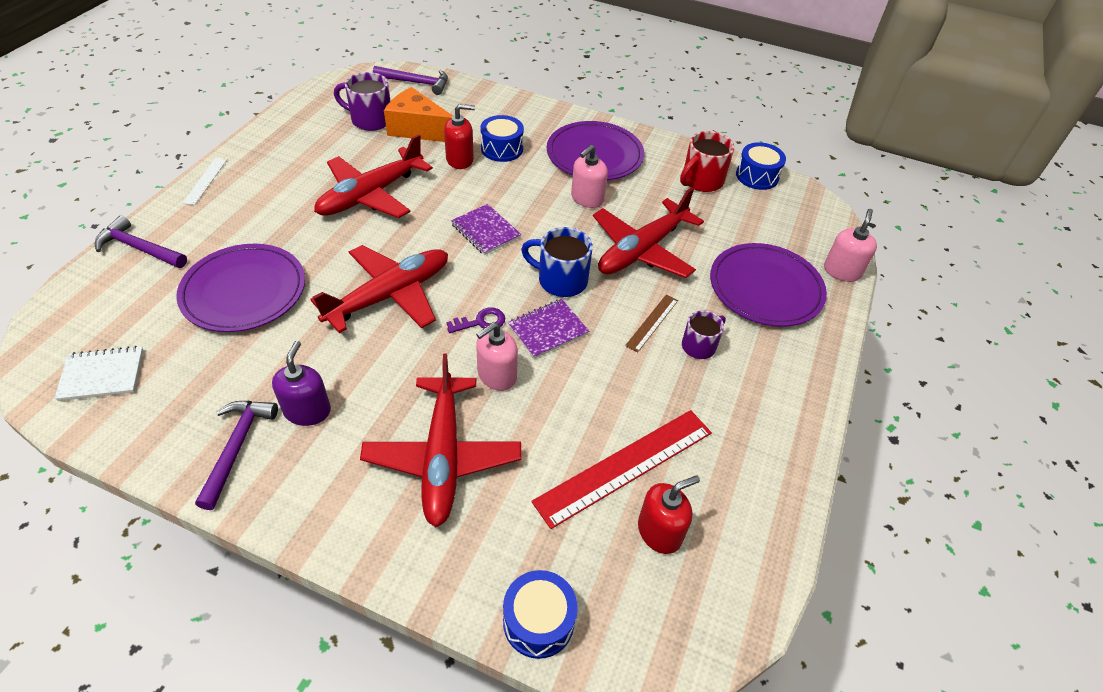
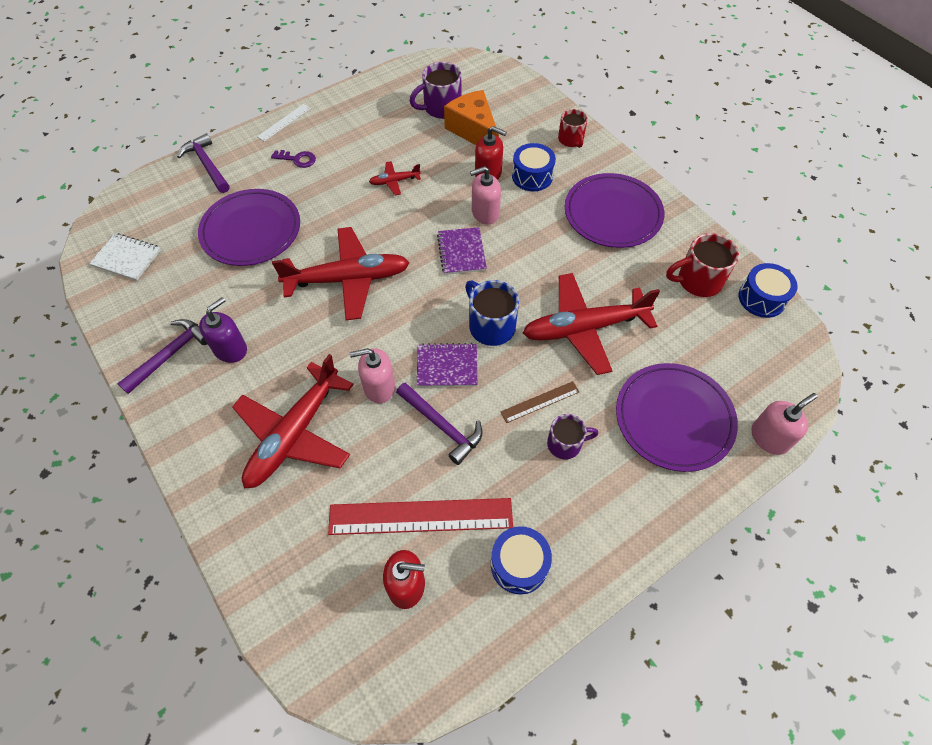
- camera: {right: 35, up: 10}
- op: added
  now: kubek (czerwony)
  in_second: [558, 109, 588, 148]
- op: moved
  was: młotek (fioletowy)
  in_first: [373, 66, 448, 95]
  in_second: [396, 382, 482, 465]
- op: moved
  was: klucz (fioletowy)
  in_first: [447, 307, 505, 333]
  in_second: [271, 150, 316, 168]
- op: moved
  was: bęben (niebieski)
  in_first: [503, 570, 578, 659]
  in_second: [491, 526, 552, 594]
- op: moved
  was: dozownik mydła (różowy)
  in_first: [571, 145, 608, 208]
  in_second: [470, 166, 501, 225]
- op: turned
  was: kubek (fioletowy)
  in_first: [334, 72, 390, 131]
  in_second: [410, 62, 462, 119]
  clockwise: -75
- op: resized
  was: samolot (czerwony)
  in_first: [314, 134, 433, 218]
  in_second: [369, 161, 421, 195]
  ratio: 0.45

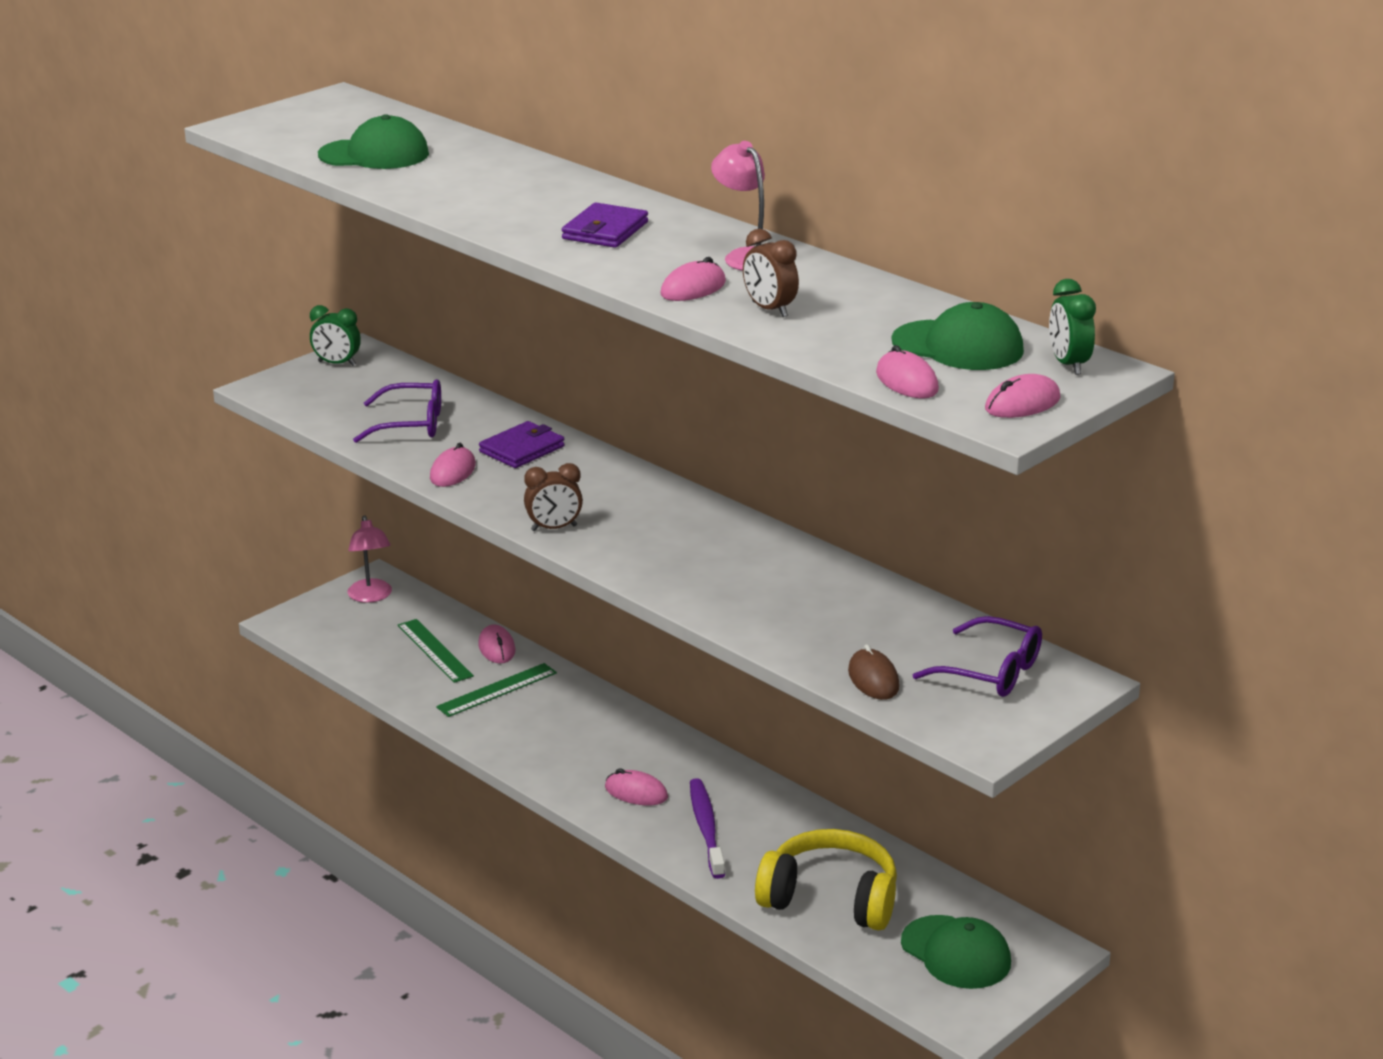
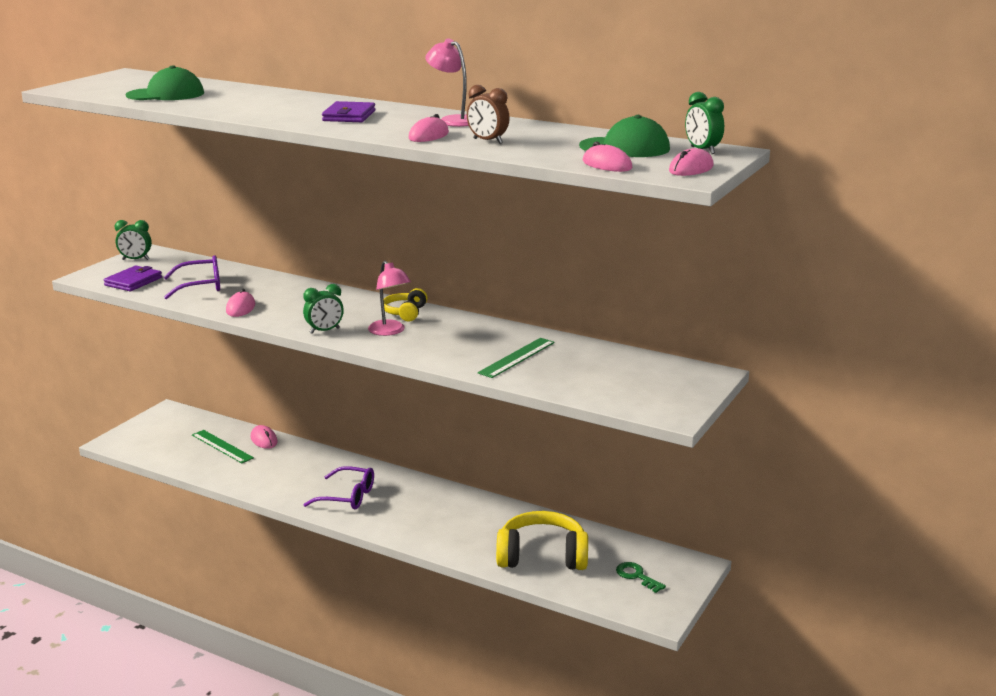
- camera: {right: -15, up: -5}
- op: removed
  was: myszka (różowy)
  in_first: [605, 769, 668, 805]
- op: removed
  was: szczoteczka do zębów (fioletowy)
  in_first: [690, 778, 725, 879]
- op: removed
  was: myszka (brązowy)
  in_first: [848, 644, 899, 700]
- op: added
  now: słuchawki (żółty)
  in_second: [384, 288, 428, 321]
- op: moved
  was: lampka (różowy)
  in_first: [348, 515, 392, 603]
  in_second: [368, 261, 411, 336]
- op: moved
  was: linijka (zielony)
  in_first: [436, 663, 557, 717]
  in_second: [478, 338, 555, 378]
- op: moved
  was: portfel (fioletowy)
  in_first: [479, 421, 565, 468]
  in_second: [104, 266, 162, 291]
- op: moved
  was: okulary (fioletowy)
  in_first: [913, 616, 1042, 697]
  in_second: [303, 466, 374, 510]
- op: replaced
  was: czapka (zielony)
  now: klucz (zielony)
  in_first: [901, 915, 1011, 989]
  in_second: [616, 562, 666, 593]
- op: recoloured
  was: budzik (brązowy)
  now: budzik (zielony)
  in_first: [524, 463, 583, 531]
  in_second: [303, 284, 344, 334]

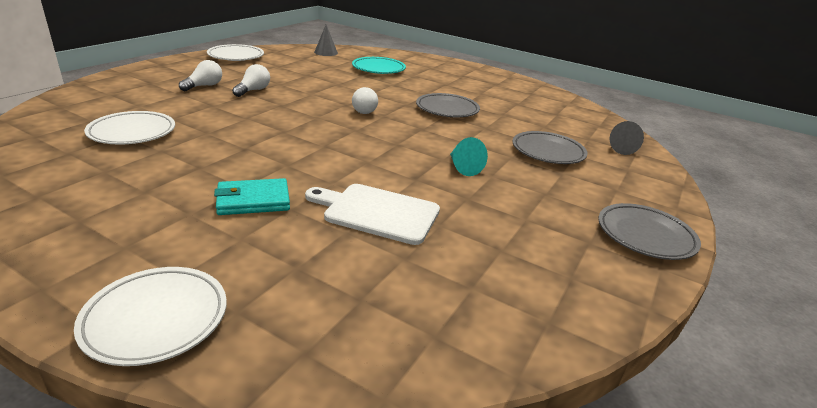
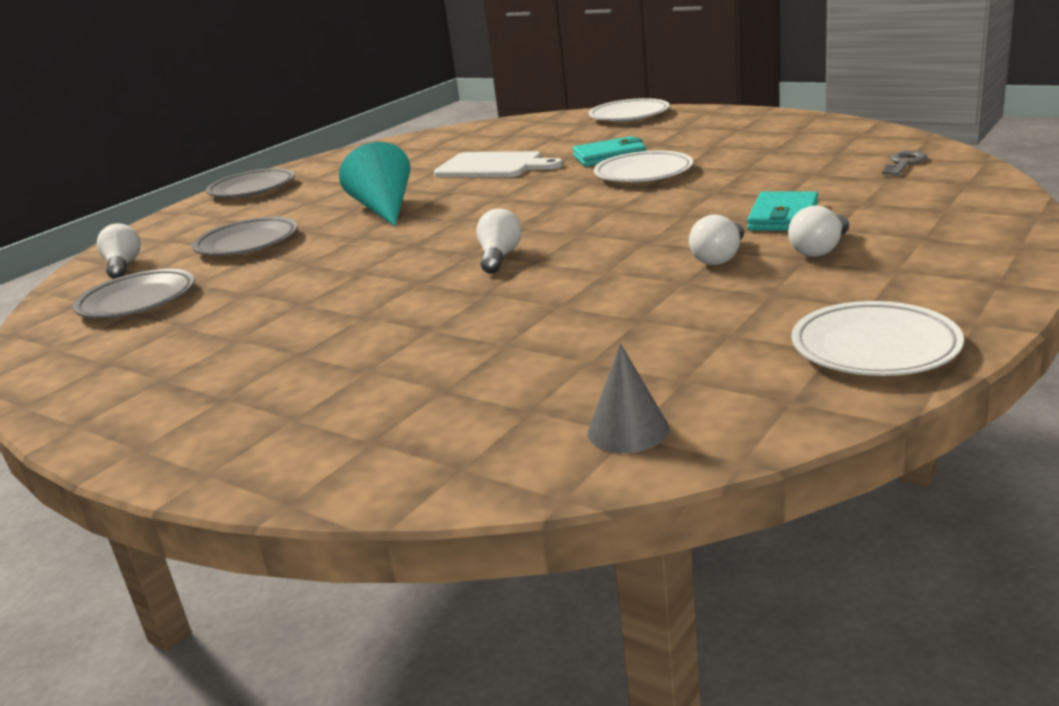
- camera: {right: -170, up: -5}
- op: removed
  was: talerz (turkusowy)
  in_first: [352, 57, 406, 74]
- op: added
  now: portfel (turkusowy)
  in_second: [747, 191, 818, 231]
- op: added
  now: klucz (szary)
  in_second: [882, 150, 927, 176]
- op: moved
  was: talerz (biały)
  in_first: [84, 111, 175, 144]
  in_second: [594, 151, 693, 182]
- op: moved
  was: talerz (szary)
  in_first: [416, 93, 480, 117]
  in_second: [73, 269, 195, 318]
- op: replaced
  was: stożek (szary)
  now: żarówka (biały)
  in_first: [610, 121, 644, 155]
  in_second: [97, 223, 141, 279]
- op: resized
  was: stożek (turkusowy)
  in_first: [450, 137, 488, 176]
  in_second: [339, 142, 410, 226]
  ratio: 1.57

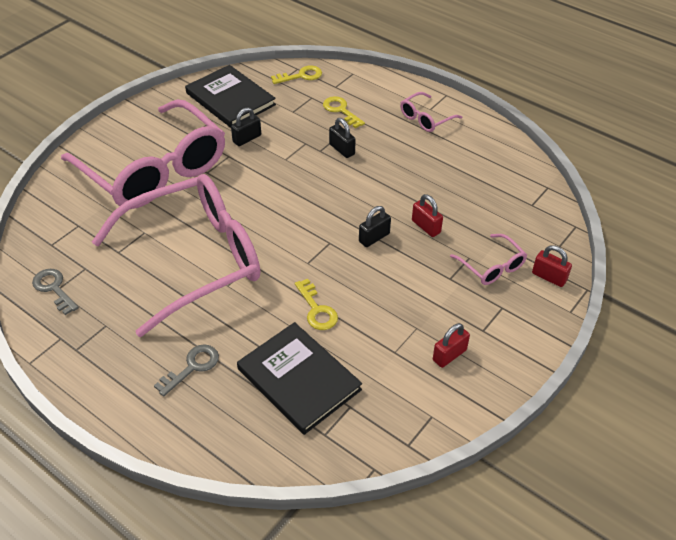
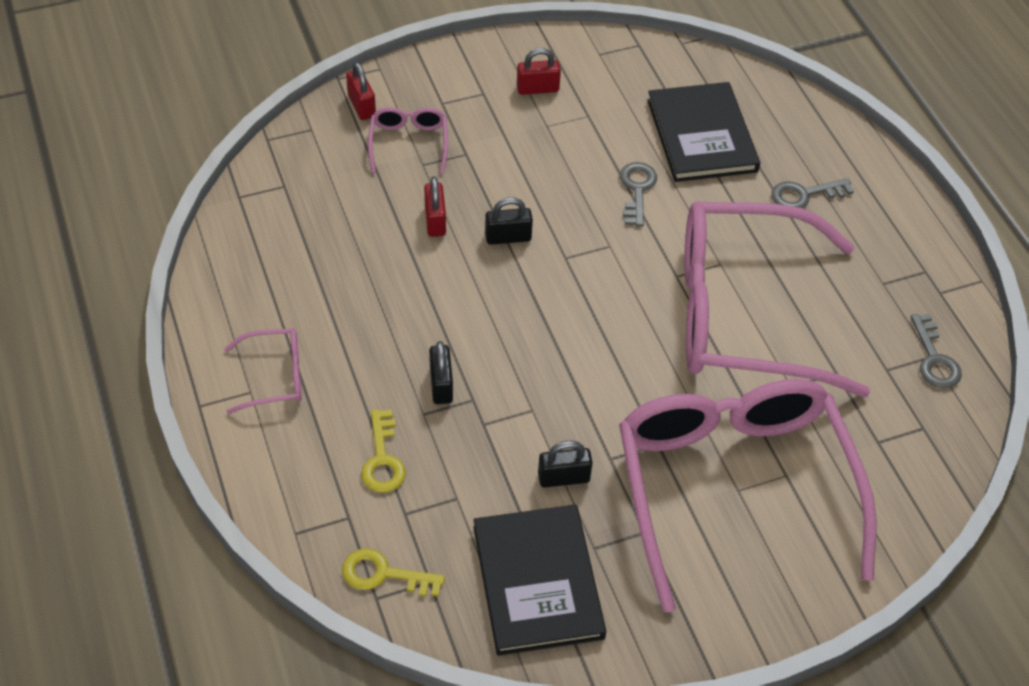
- camera: {right: -150, up: 5}
- op: recoloured
  was: klucz (żółty)
  now: klucz (szary)
  in_first: [295, 279, 338, 330]
  in_second: [620, 162, 657, 227]

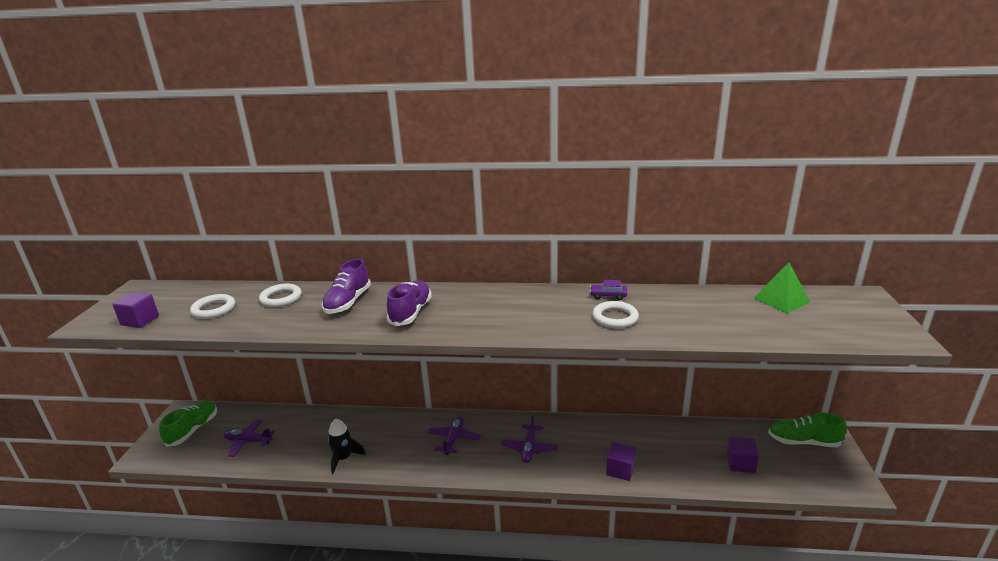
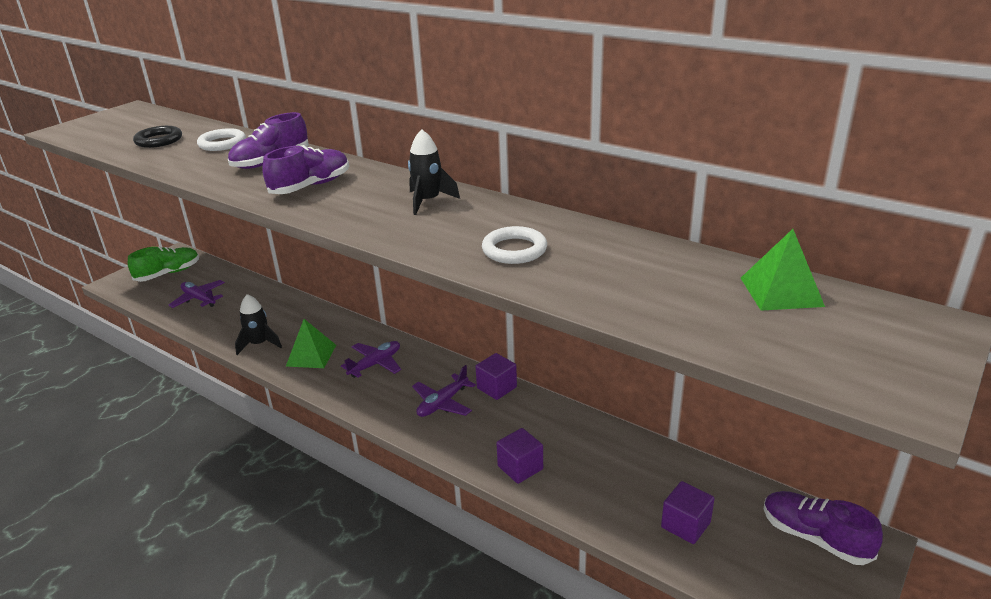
- camera: {right: 30, up: 5}
- op: removed
  was: samochód (fioletowy)
  in_first: [590, 280, 627, 300]
- op: added
  now: piramida (zielony)
  in_second: [286, 319, 336, 368]
- op: added
  now: rakieta (czarny)
  in_second: [408, 129, 460, 215]
- op: moved
  was: sześcian (fioletowy)
  in_first: [112, 292, 159, 328]
  in_second: [475, 353, 517, 400]
- op: recoloured
  was: pierścień (biały)
  now: pierścień (czarny)
  in_first: [190, 294, 235, 319]
  in_second: [133, 126, 182, 148]
- op: recoloured
  was: but (zielony)
  now: but (fioletowy)
  in_first: [768, 413, 846, 448]
  in_second: [764, 491, 883, 565]

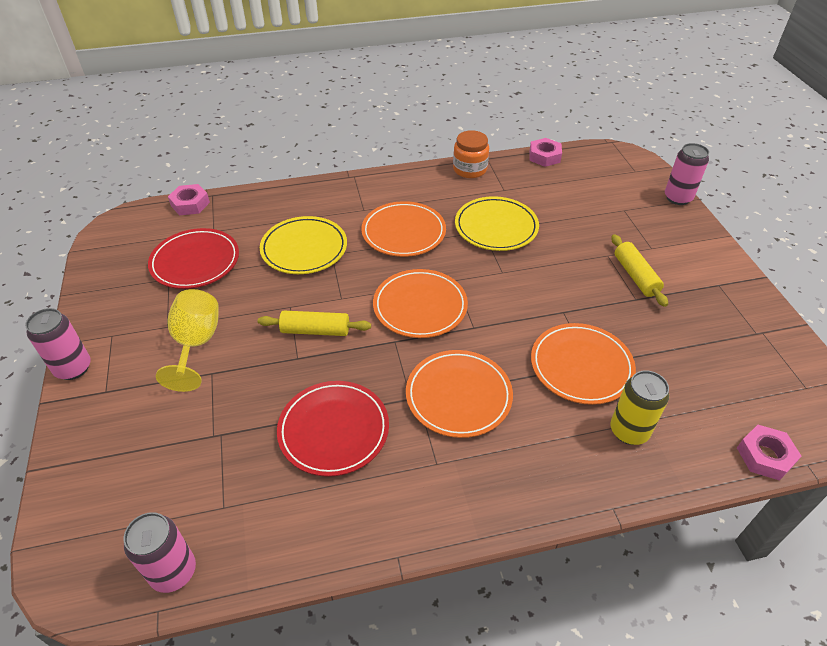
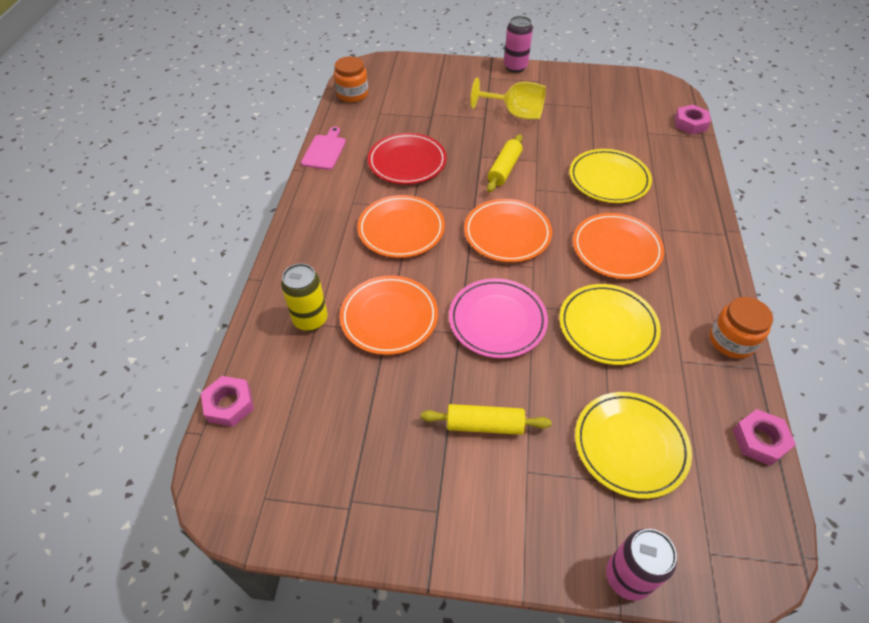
- camera: {right: 110, up: 5}
- op: removed
  was: talerz (czerwony)
  in_first: [148, 228, 239, 289]
- op: added
  now: deska do krojenia (różowy)
  in_second: [301, 127, 346, 170]
- op: added
  now: talerz (różowy)
  in_second: [449, 278, 548, 358]
- op: added
  now: talerz (żółty)
  in_second: [575, 392, 692, 499]
- op: replaced
  was: puszka (różowy)
  now: słoik (pomarańczowy)
  in_first: [124, 512, 196, 593]
  in_second: [334, 56, 368, 102]

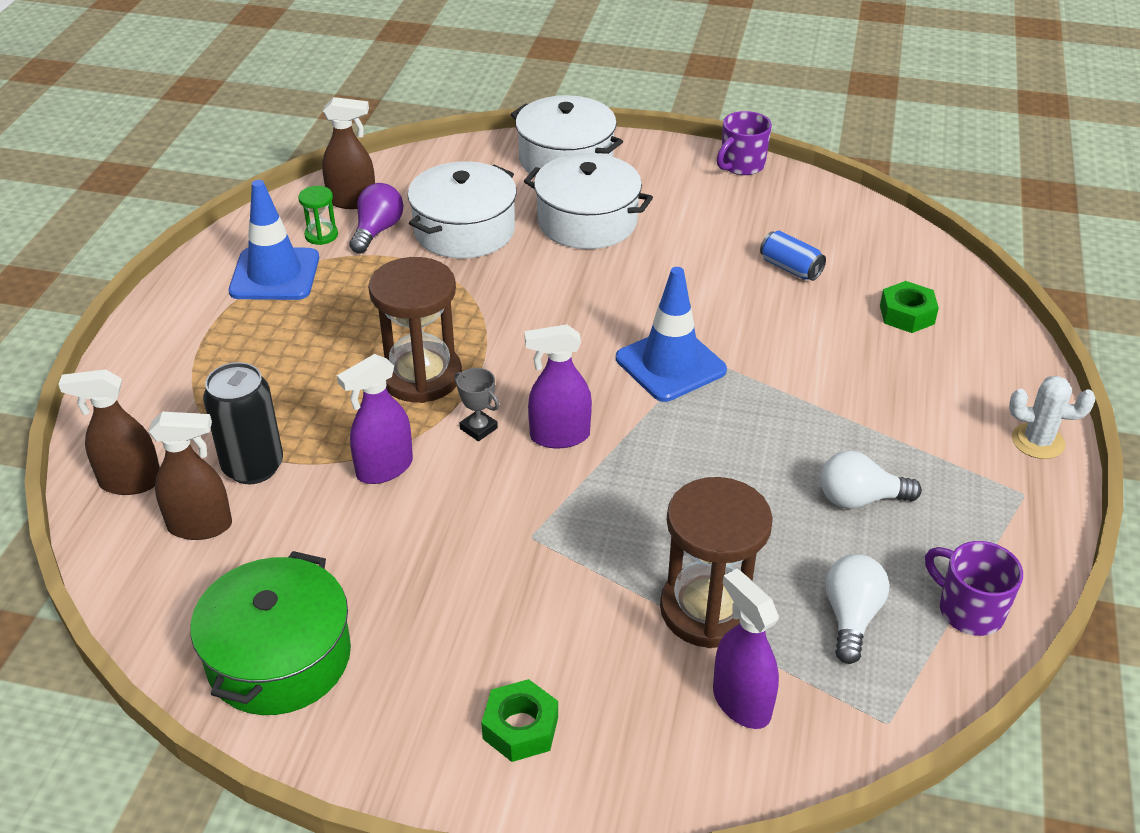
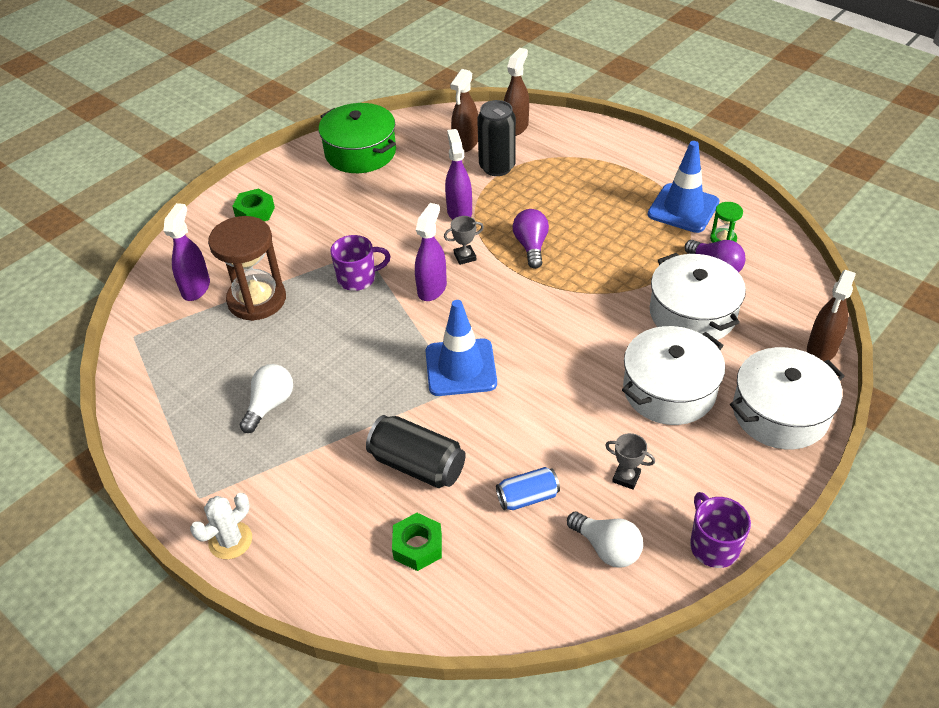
- camera: {right: 120, up: 5}
- op: added
  now: puszka (czarny)
  in_second: [366, 415, 466, 488]
- op: added
  now: puchar (szary)
  in_second: [605, 433, 655, 490]
- op: moved
  was: spryskiwacz (brązowy)
  in_first: [322, 97, 375, 209]
  in_second: [807, 270, 856, 361]
- op: moved
  was: żarówka (biały)
  in_first: [825, 554, 889, 664]
  in_second: [567, 512, 643, 568]
- op: moved
  was: kubek (fioletowy)
  in_first: [925, 541, 1023, 636]
  in_second: [330, 235, 391, 291]
- op: replaced
  was: klepsydra (brązowy)
  now: żarówka (fioletowy)
  in_first: [368, 257, 462, 403]
  in_second: [513, 209, 549, 269]
- op: turned
  was: spryskiwacz (fioletowy)
  in_first: [713, 569, 779, 729]
  in_second: [164, 203, 210, 301]
  clockwise: -75

